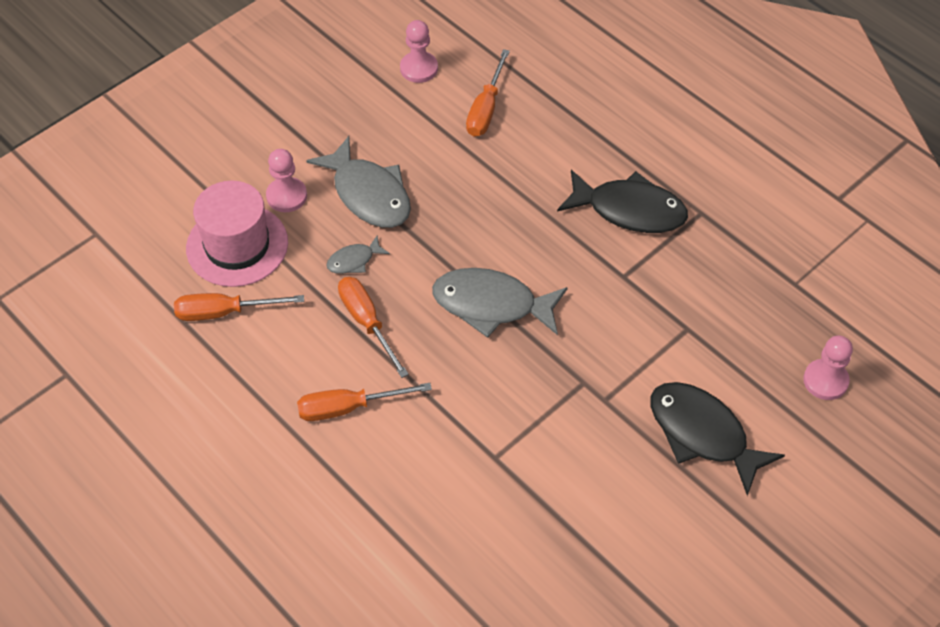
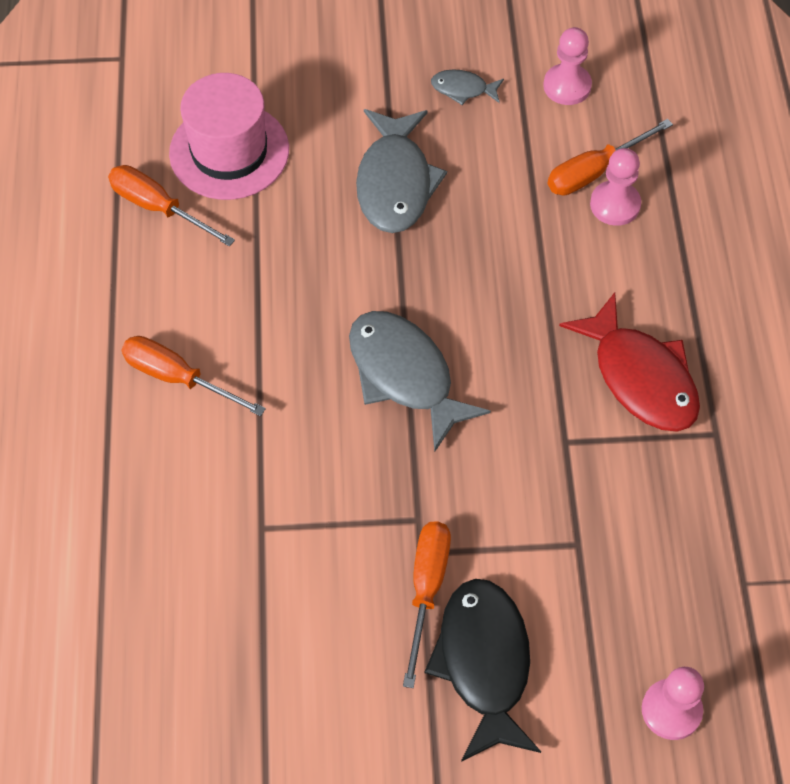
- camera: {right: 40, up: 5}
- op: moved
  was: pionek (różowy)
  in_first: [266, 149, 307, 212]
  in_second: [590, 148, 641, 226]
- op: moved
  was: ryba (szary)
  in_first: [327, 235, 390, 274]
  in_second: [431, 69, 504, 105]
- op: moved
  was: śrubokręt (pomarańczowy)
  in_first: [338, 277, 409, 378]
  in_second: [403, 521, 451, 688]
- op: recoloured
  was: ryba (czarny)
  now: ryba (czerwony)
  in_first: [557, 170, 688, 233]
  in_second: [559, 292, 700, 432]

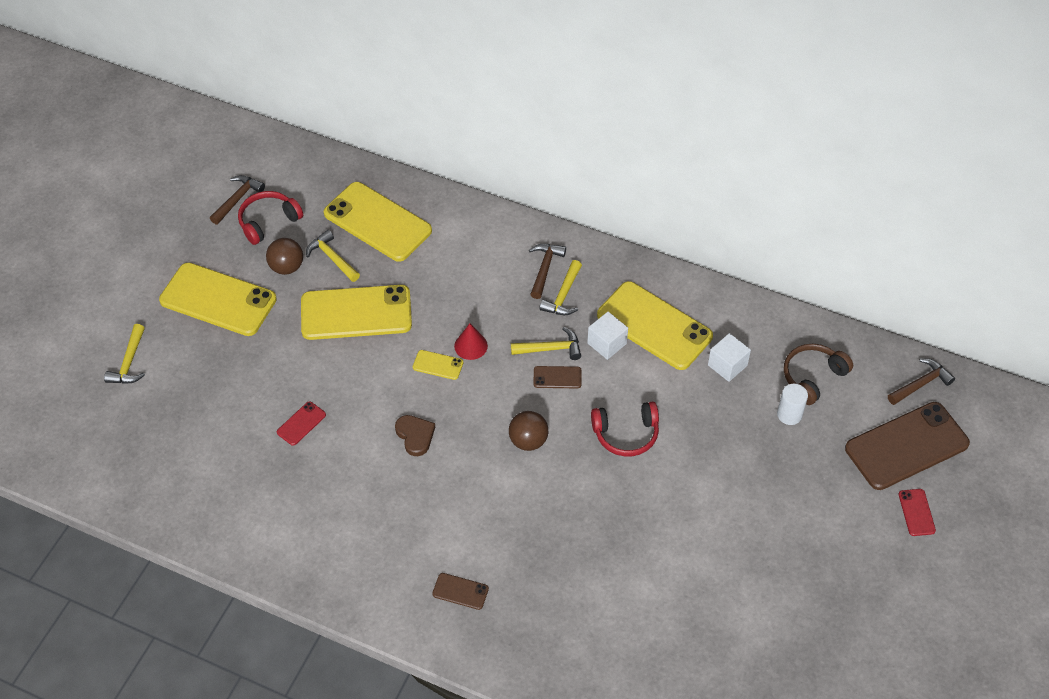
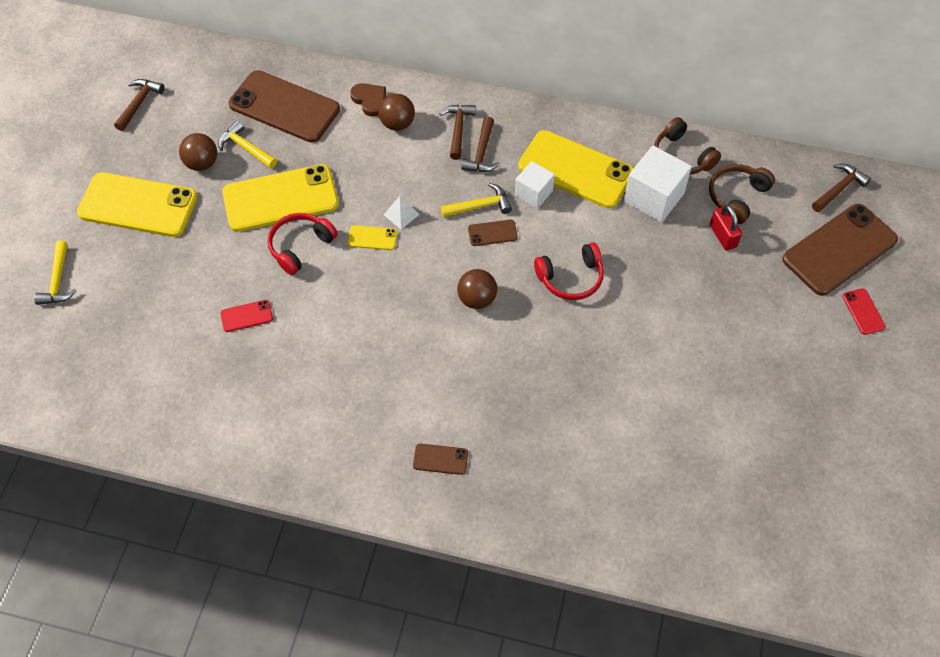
- camera: {right: -10, up: 5}
- op: added
  now: piłka (brązowy)
  in_second: [378, 94, 415, 131]
- op: added
  now: słuchawki (brązowy)
  in_second: [654, 117, 721, 175]
- op: moved
  was: słuchawki (czerwony)
  in_first: [238, 191, 303, 245]
  in_second: [267, 213, 338, 275]
- op: moved
  was: serce (brązowy)
  in_first: [395, 415, 435, 456]
  in_second: [350, 83, 386, 117]
- op: replaced
  was: stożek (czerwony)
  now: piramida (biały)
  in_first: [454, 323, 488, 360]
  in_second: [384, 196, 420, 229]
- op: replaced
  was: walec (biały)
  now: kłódka (czerwony)
  in_first: [777, 384, 808, 425]
  in_second: [710, 205, 742, 251]
- op: recoloured
  was: telefon (żółty)
  now: telefon (brązowy)
  in_first: [324, 182, 432, 262]
  in_second: [228, 70, 340, 143]
- op: recoloured
  was: młotek (żółty)
  now: młotek (brązowy)
  in_first: [539, 260, 582, 315]
  in_second: [462, 117, 500, 172]
- op: turned
  was: telefon (czerwony)
  in_first: [277, 401, 326, 446]
  in_second: [220, 300, 273, 332]
  clockwise: 45
- op: resized
  was: sześcian (biały)
  in_first: [708, 333, 751, 382]
  in_second: [624, 145, 692, 223]
  ratio: 1.6

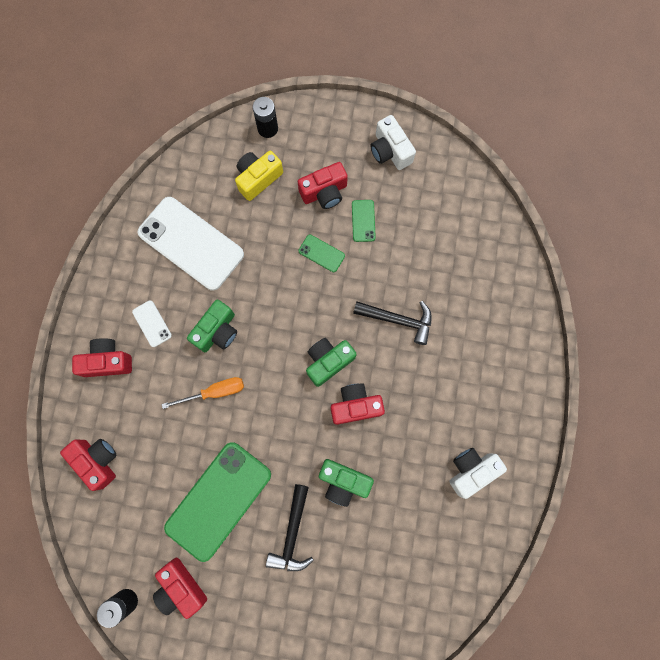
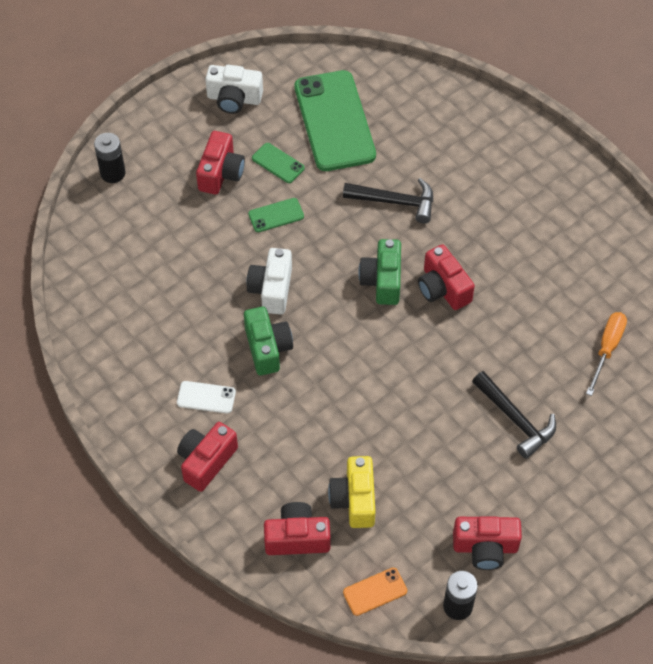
- camera: {right: -50, up: -20}
- op: removed
  was: telefon (biały)
  in_first: [138, 197, 244, 291]
- op: removed
  was: aparat fotograficzny (zielony)
  in_first: [319, 459, 374, 507]
- op: added
  now: telefon (pomarańczowy)
  in_second: [343, 568, 407, 616]
- op: moved
  was: śrubokręt (pomarańczowy)
  in_first: [162, 377, 244, 409]
  in_second: [586, 312, 627, 396]
- op: moved
  was: telefon (zielony)
  in_first: [164, 442, 271, 562]
  in_second: [294, 70, 376, 171]
- op: moved
  was: aparat fotograficzny (żółty)
  in_first: [235, 151, 283, 201]
  in_second: [328, 456, 375, 528]
- op: moved
  was: aparat fotograficzny (biały)
  in_first: [450, 448, 507, 499]
  in_second: [247, 248, 292, 315]
- op: turned
  was: aparat fotograficzny (czerwony)
  in_first: [331, 383, 385, 425]
  in_second: [418, 244, 475, 310]
  clockwise: -60
- op: turned
  was: młotek (czarny)
  in_first: [353, 301, 432, 345]
  in_second: [343, 178, 433, 223]
  clockwise: 45

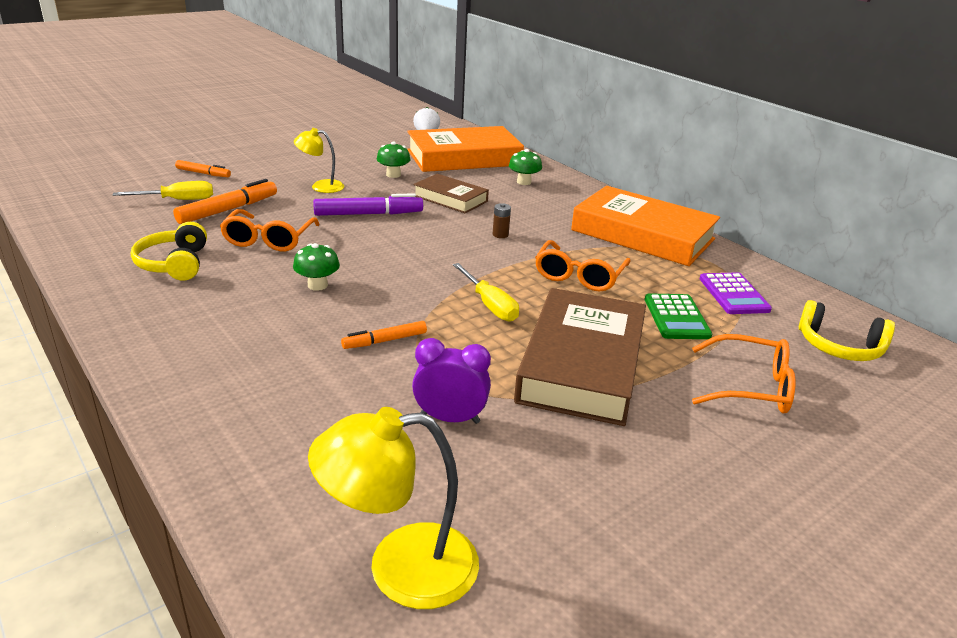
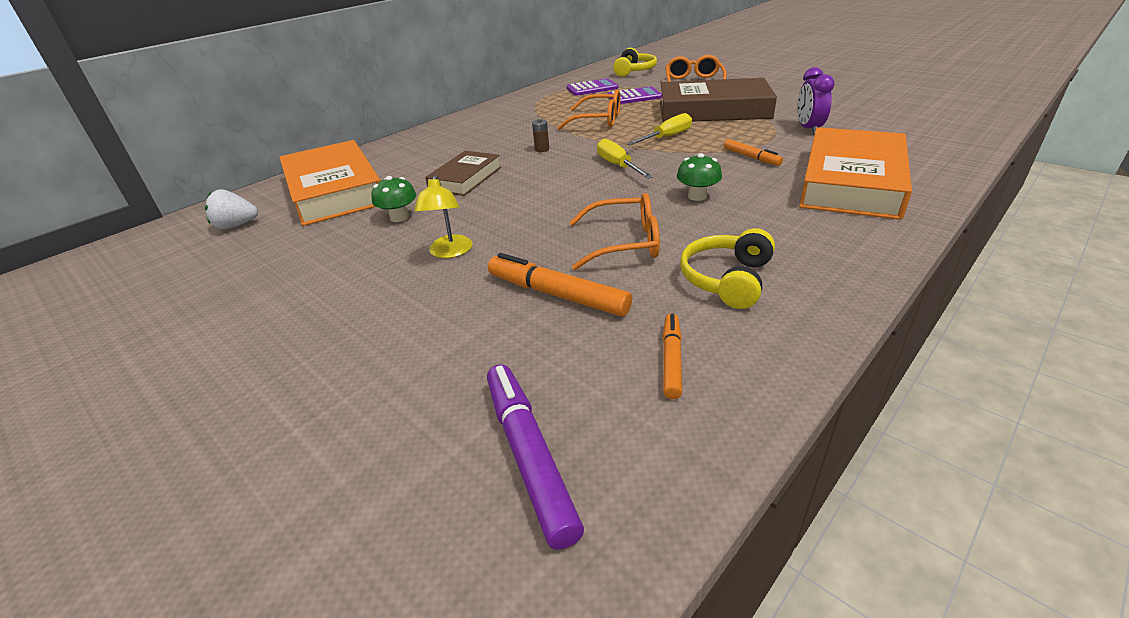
- camera: {right: -95, up: 5}
- op: removed
  was: lampka (żółty)
  in_first: [308, 407, 479, 609]
- op: removed
  was: grzyb (zielony)
  in_first: [509, 149, 542, 185]
- op: moved
  was: śrubokręt (żółty)
  in_first: [113, 181, 213, 200]
  in_second: [597, 139, 653, 179]
- op: moved
  was: flamaster (pomarańczowy)
  in_first: [175, 160, 231, 177]
  in_second: [663, 314, 682, 399]
- op: moved
  was: flamaster (fioletowy)
  in_first: [313, 193, 423, 216]
  in_second: [487, 364, 584, 550]
- op: moved
  was: książka (pomarańczowy)
  in_first: [571, 186, 720, 266]
  in_second: [799, 127, 912, 220]
- op: recoloured
  was: kalkulator (zielony)
  now: kalkulator (fioletowy)
  in_first: [645, 293, 712, 339]
  in_second: [608, 87, 662, 104]
- op: turned
  was: słuchawki (żółty)
  in_first: [131, 222, 207, 281]
  in_second: [680, 228, 775, 309]
  clockwise: 135

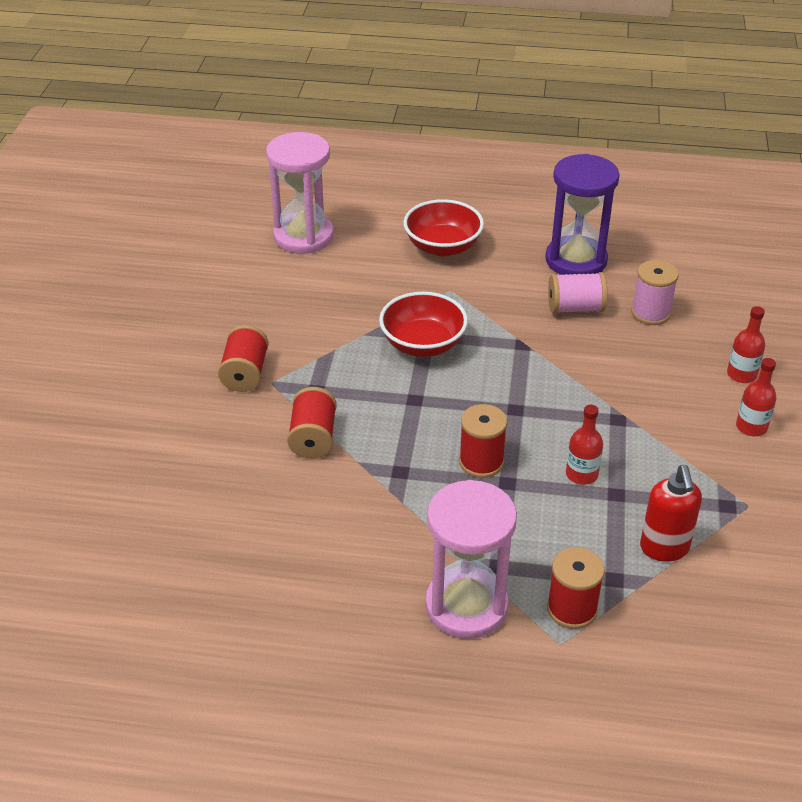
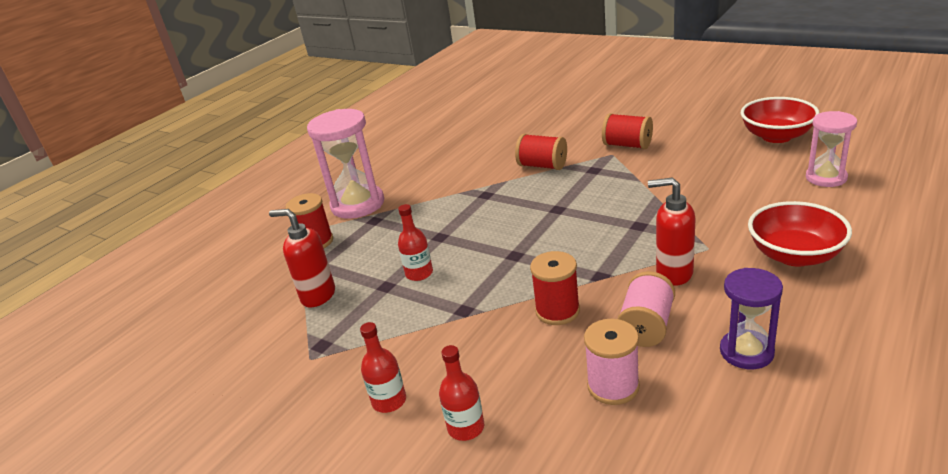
- camera: {right: 120, up: -10}
- op: added
  now: dozownik mydła (czerwony)
  in_second: [648, 177, 695, 286]
- op: moved
  was: miska (czerwony)
  in_first: [379, 292, 468, 357]
  in_second: [740, 97, 819, 143]
- op: moved
  was: szpulka (czerwony)
  in_first: [459, 404, 507, 478]
  in_second: [530, 251, 580, 325]
- op: resized
  was: klepsydra (różowy)
  in_first: [266, 132, 334, 254]
  in_second: [806, 111, 857, 187]
  ratio: 0.62
- op: resized
  was: klepsydra (fioletowy)
  in_first: [545, 154, 620, 275]
  in_second: [720, 268, 783, 369]
  ratio: 0.62

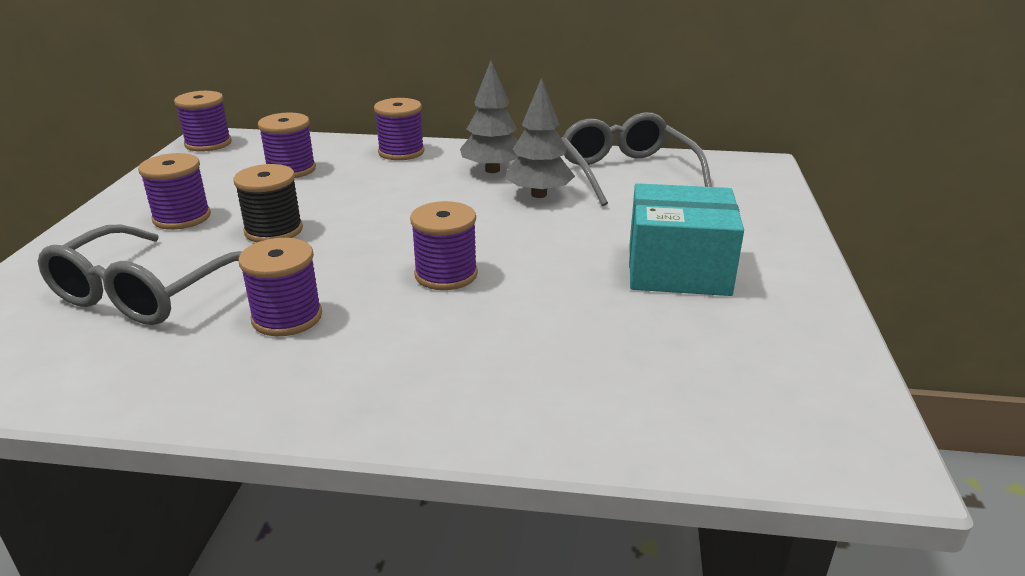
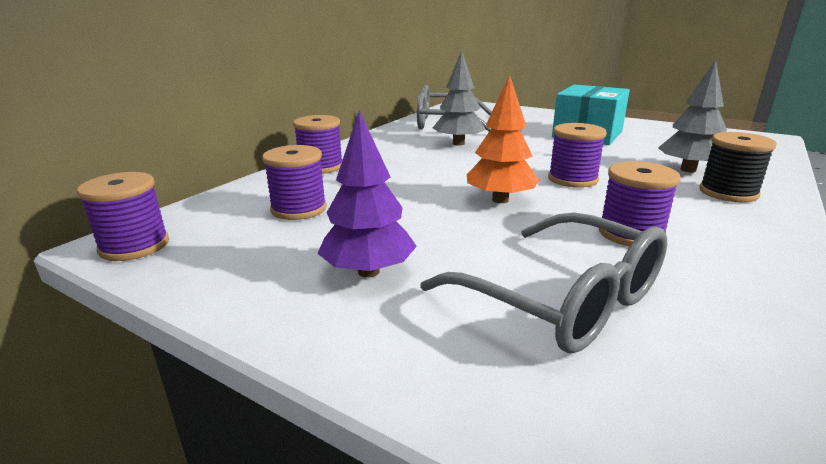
- camera: {right: -65, up: -5}
- op: added
  now: drzewko (pomarańczowy)
  in_second: [467, 75, 539, 203]
- op: moved
  was: szpulka (czarny)
  in_first: [233, 164, 303, 242]
  in_second: [699, 132, 777, 202]
- op: moved
  was: drzewko (szary)
  in_first: [460, 61, 518, 173]
  in_second: [658, 60, 727, 172]
- op: replaced
  was: szpulka (fioletowy)
  now: drzewko (fioletowy)
  in_first: [138, 153, 211, 230]
  in_second: [317, 110, 417, 278]

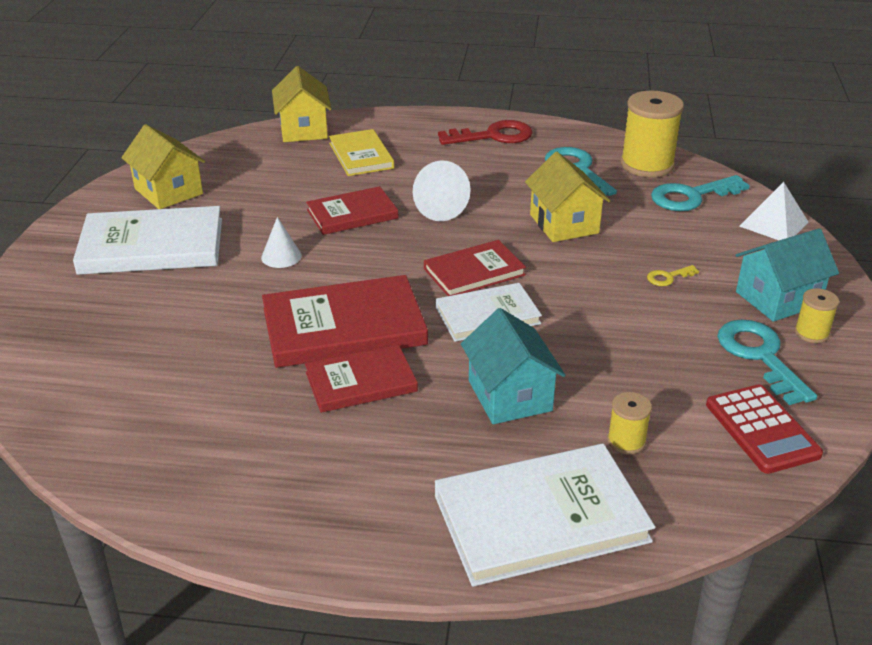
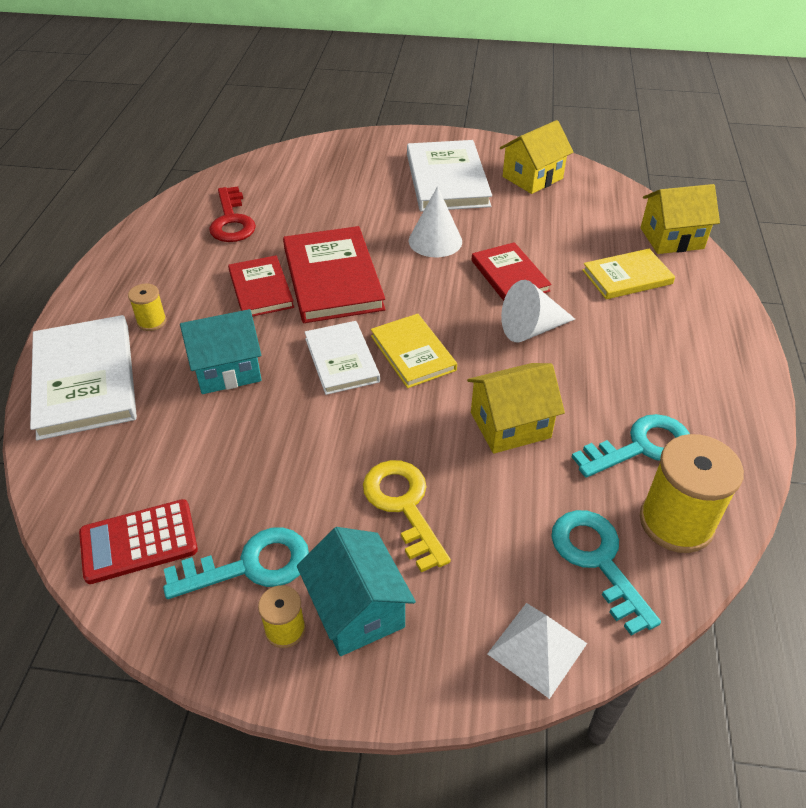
- camera: {right: 90, up: 10}
- op: moved
  was: klucz (czerwony)
  in_first: [438, 120, 533, 145]
  in_second: [209, 186, 256, 242]
- op: moved
  was: szpulka (żółty)
  in_first: [607, 392, 652, 454]
  in_second: [128, 283, 167, 331]
- op: recoloured
  was: książka (czerwony)
  now: książka (żółty)
  in_first: [424, 240, 526, 296]
  in_second: [371, 314, 457, 388]
- op: resized
  was: stożek (biały)
  in_first: [261, 217, 302, 268]
  in_second: [409, 186, 462, 257]
  ratio: 1.58
- op: resized
  was: klucz (żółty)
  in_first: [647, 265, 699, 286]
  in_second: [363, 460, 451, 572]
  ratio: 2.12

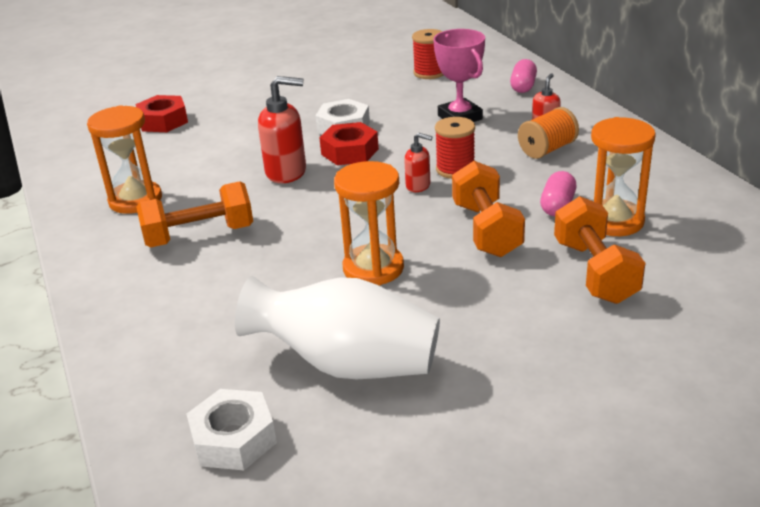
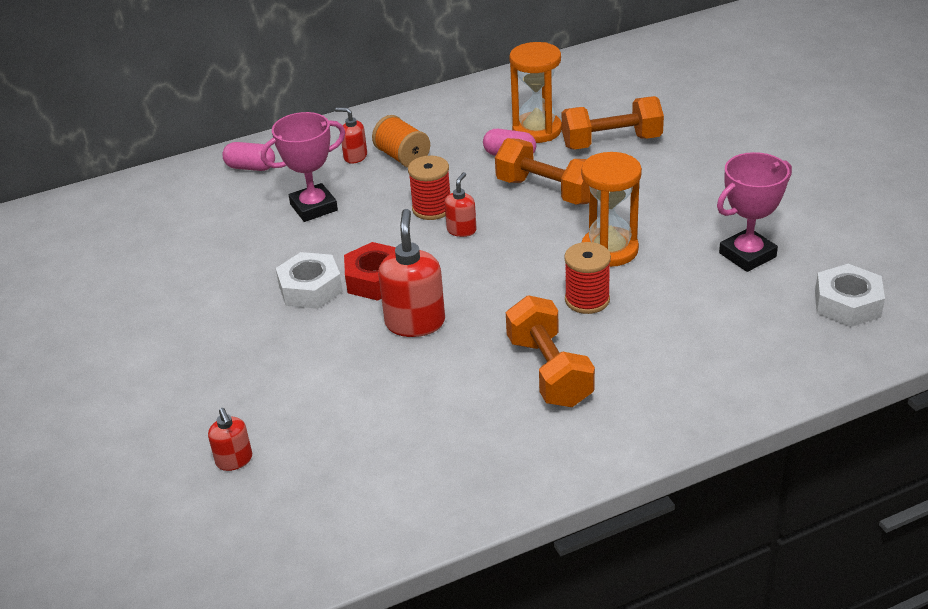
- camera: {right: -90, up: 5}
- op: removed
  was: klepsydra (pomarańczowy)
  in_first: [87, 105, 162, 214]
- op: moved
  was: szpulka (czerwony)
  in_first: [412, 29, 443, 79]
  in_second: [564, 242, 611, 314]
- op: replaced
  was: nakrętka (czerwony)
  now: dozownik mydła (czerwony)
  in_first: [135, 95, 188, 132]
  in_second: [208, 408, 252, 471]
- op: replaced
  was: wazon (biały)
  now: puchar (różowy)
  in_first: [235, 276, 440, 379]
  in_second: [717, 152, 792, 272]
- op: turned
  was: hantel (pomarańczowy)
  in_first: [452, 161, 525, 257]
  in_second: [495, 138, 589, 204]
  clockwise: 45

